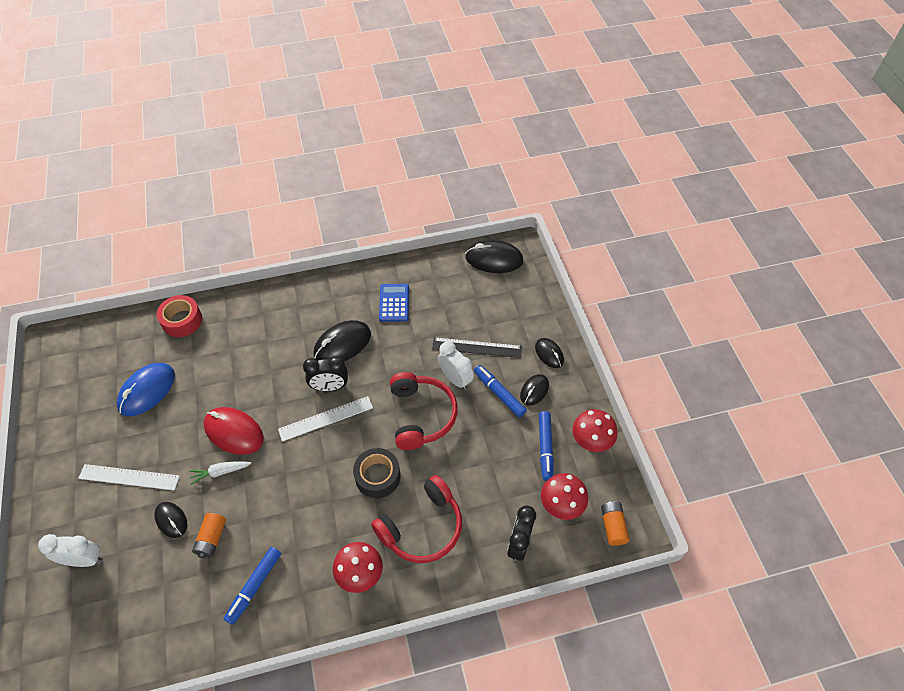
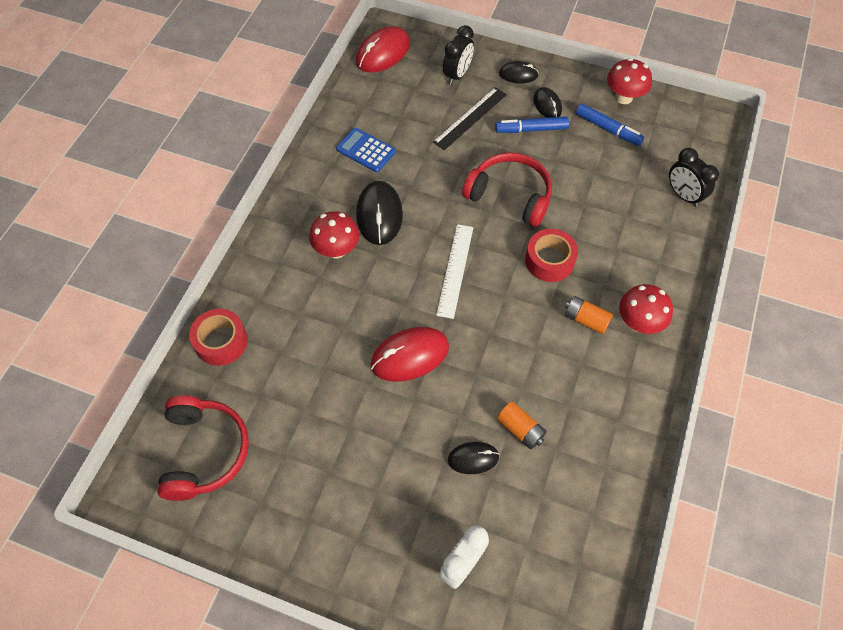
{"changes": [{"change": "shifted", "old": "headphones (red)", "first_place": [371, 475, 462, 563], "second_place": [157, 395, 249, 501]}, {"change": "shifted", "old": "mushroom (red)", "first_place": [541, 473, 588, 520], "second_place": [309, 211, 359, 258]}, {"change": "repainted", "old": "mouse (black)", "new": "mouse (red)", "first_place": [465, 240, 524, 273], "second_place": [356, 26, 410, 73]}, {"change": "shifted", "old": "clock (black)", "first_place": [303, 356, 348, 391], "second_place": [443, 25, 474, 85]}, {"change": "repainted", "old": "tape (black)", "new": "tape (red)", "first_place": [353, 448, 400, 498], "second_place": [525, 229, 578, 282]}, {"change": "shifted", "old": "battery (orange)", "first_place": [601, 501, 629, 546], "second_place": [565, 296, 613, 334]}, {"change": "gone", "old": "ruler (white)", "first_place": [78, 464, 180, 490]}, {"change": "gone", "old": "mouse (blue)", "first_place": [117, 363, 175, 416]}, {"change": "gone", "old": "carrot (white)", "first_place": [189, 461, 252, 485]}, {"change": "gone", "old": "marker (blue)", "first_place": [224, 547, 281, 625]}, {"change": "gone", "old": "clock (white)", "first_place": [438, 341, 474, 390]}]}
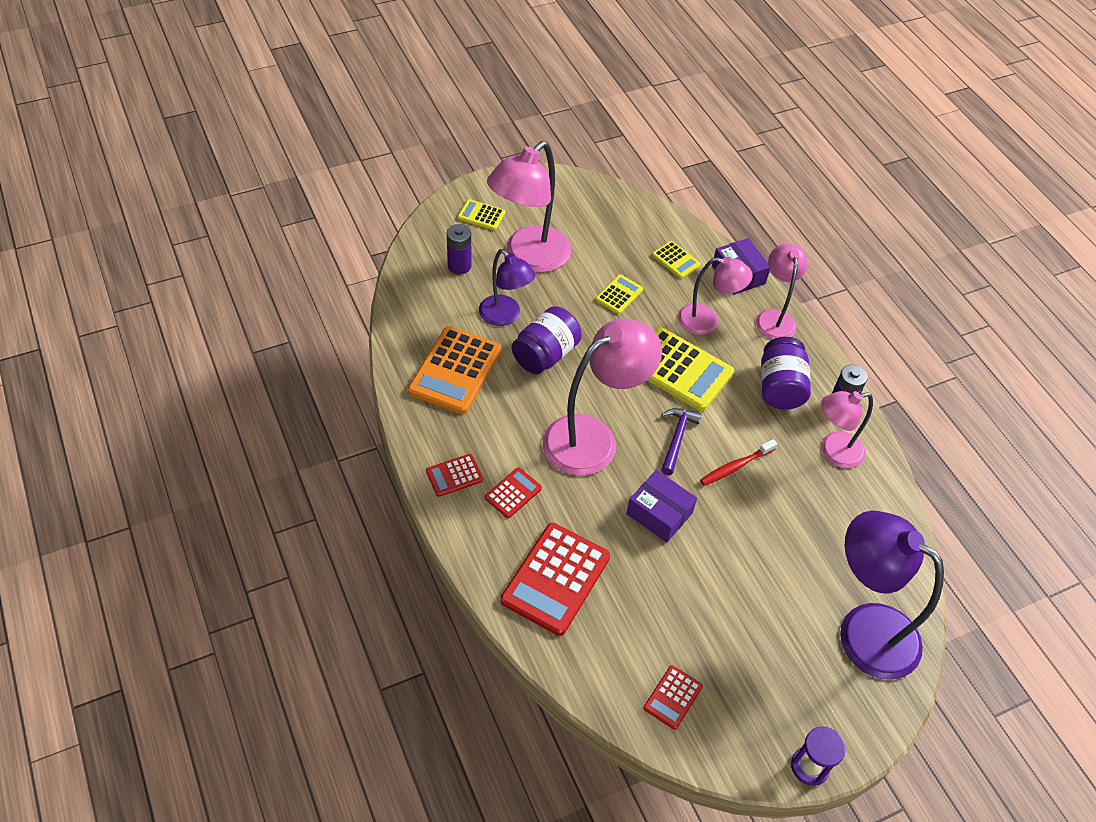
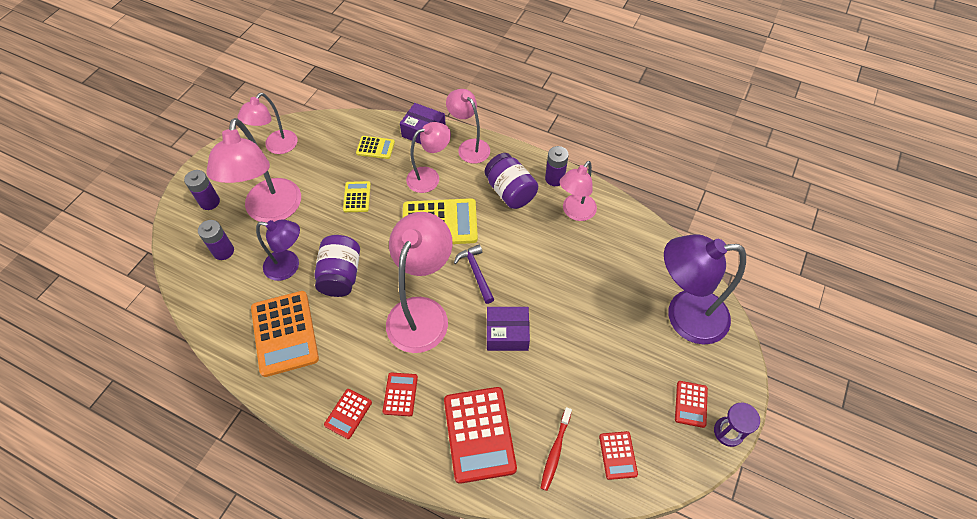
{"changes": [{"change": "swapped", "old": "calculator (yellow)", "new": "battery (purple)", "first_place": [458, 199, 505, 230], "second_place": [184, 170, 220, 210]}, {"change": "new", "new": "lamp (pink)", "second_place": [237, 93, 298, 154]}, {"change": "shifted", "old": "toothbrush (red)", "first_place": [700, 439, 778, 486], "second_place": [541, 407, 572, 491]}, {"change": "new", "new": "calculator (red)", "second_place": [675, 381, 708, 428]}]}
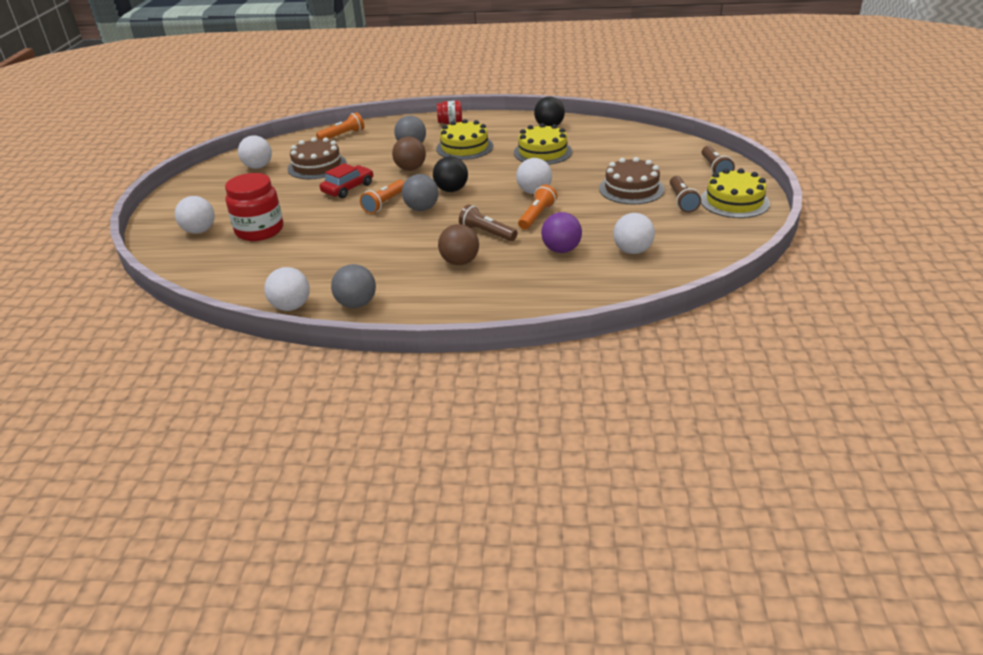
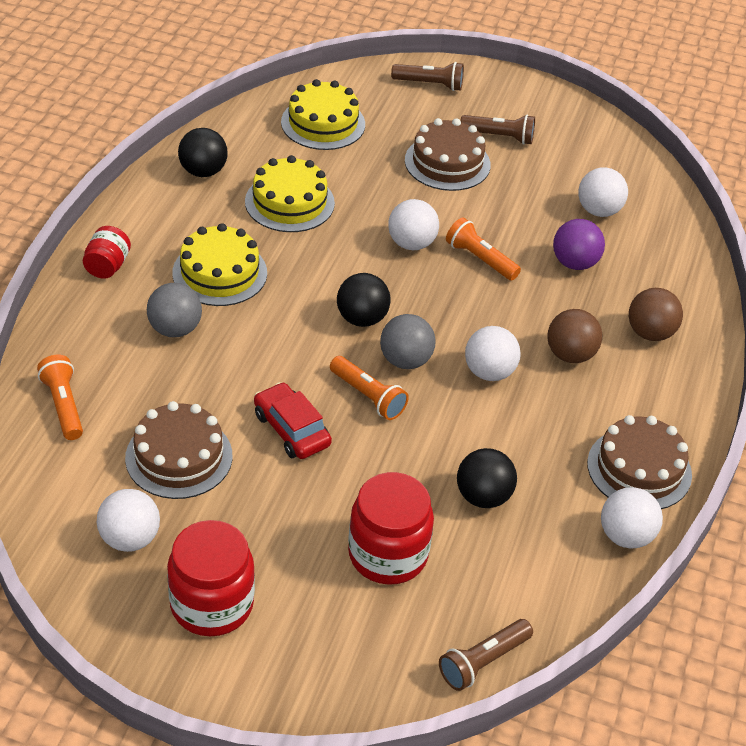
{"changes": [{"change": "new", "new": "jar (red)", "second_place": [167, 520, 255, 636]}, {"change": "shifted", "old": "cake (yellow)", "first_place": [701, 168, 770, 218], "second_place": [281, 79, 365, 150]}, {"change": "shifted", "old": "flashlight (brown)", "first_place": [459, 205, 517, 241], "second_place": [439, 619, 533, 691]}, {"change": "new", "new": "ball (black)", "second_place": [457, 448, 517, 508]}, {"change": "shifted", "old": "ball (white)", "first_place": [175, 196, 215, 233], "second_place": [465, 326, 521, 381]}, {"change": "swapped", "old": "ball (grey)", "new": "cake (brown)", "first_place": [331, 264, 376, 308], "second_place": [587, 415, 692, 509]}, {"change": "shifted", "old": "ball (brown)", "first_place": [392, 137, 426, 171], "second_place": [629, 288, 683, 341]}]}
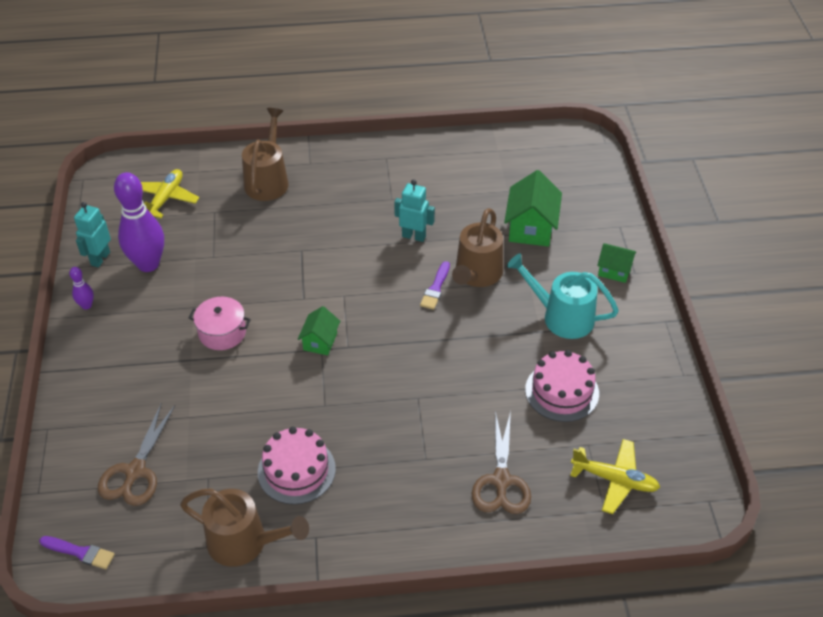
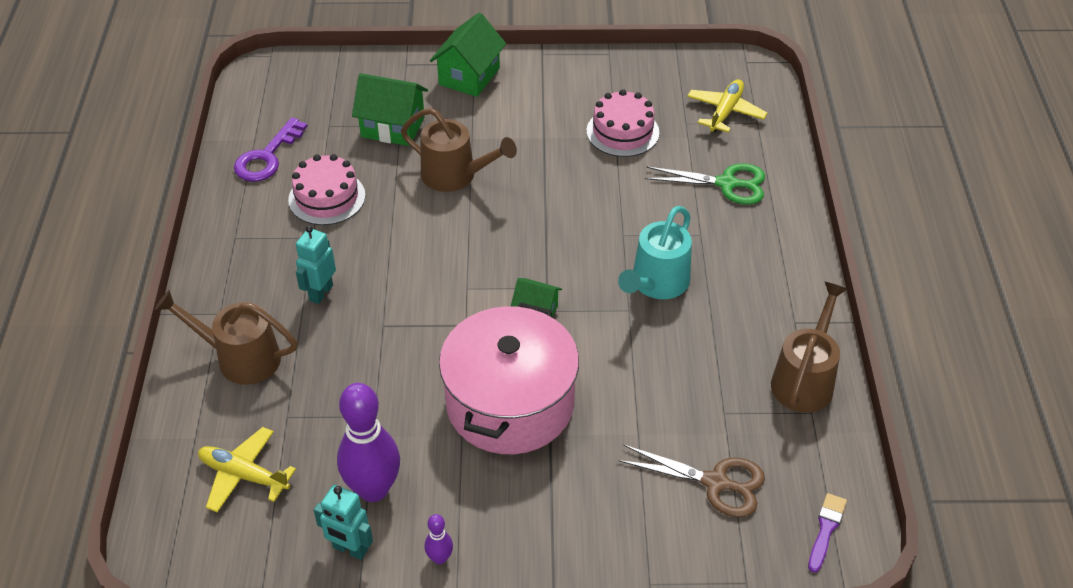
{"changes": [{"change": "new", "new": "key (purple)", "second_place": [234, 117, 308, 182]}, {"change": "shifted", "old": "cake (pink)", "first_place": [258, 427, 336, 505], "second_place": [288, 154, 365, 225]}, {"change": "shifted", "old": "robot (turquoise)", "first_place": [394, 180, 435, 242], "second_place": [296, 226, 336, 304]}, {"change": "scaled", "old": "house (green)", "first_place": [597, 243, 636, 283], "second_place": [430, 13, 506, 97], "factor": 1.69}, {"change": "scaled", "old": "pot (pink)", "first_place": [189, 297, 251, 350], "second_place": [439, 302, 579, 454], "factor": 2.15}, {"change": "shifted", "old": "watering can (turquoise)", "first_place": [507, 254, 619, 339], "second_place": [618, 206, 692, 299]}, {"change": "repainted", "old": "scissors (brown)", "new": "scissors (green)", "first_place": [472, 410, 531, 514], "second_place": [645, 164, 765, 204]}, {"change": "gone", "old": "brush (purple)", "first_place": [420, 261, 450, 310]}]}
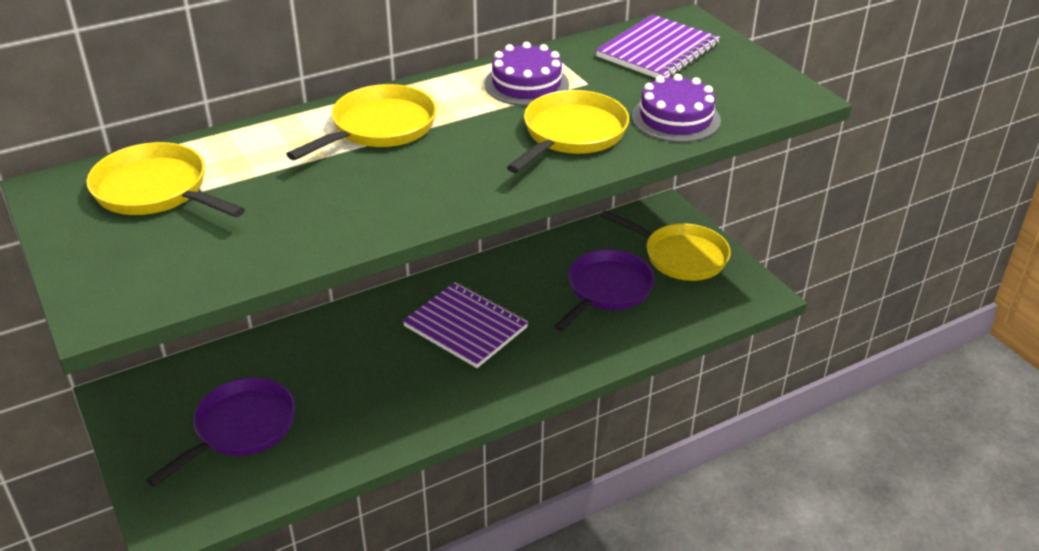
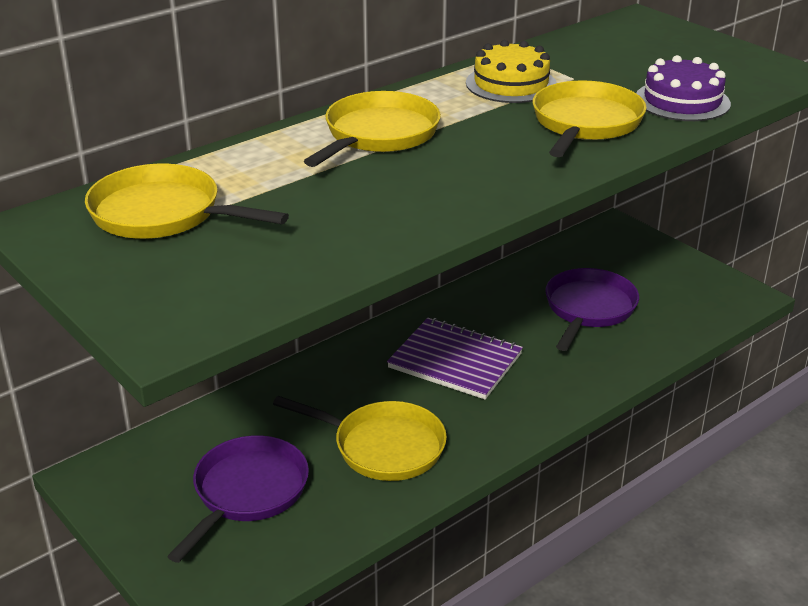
{"changes": [{"change": "shifted", "old": "pan (yellow)", "first_place": [601, 210, 731, 281], "second_place": [273, 396, 447, 481]}, {"change": "repainted", "old": "cake (purple)", "new": "cake (yellow)", "first_place": [484, 42, 569, 106], "second_place": [466, 40, 557, 103]}, {"change": "gone", "old": "notebook (purple)", "first_place": [596, 14, 720, 78]}]}
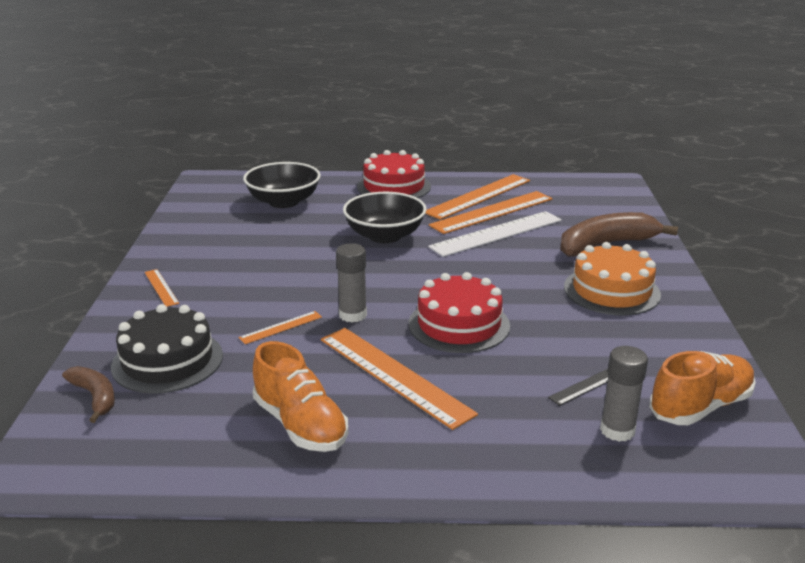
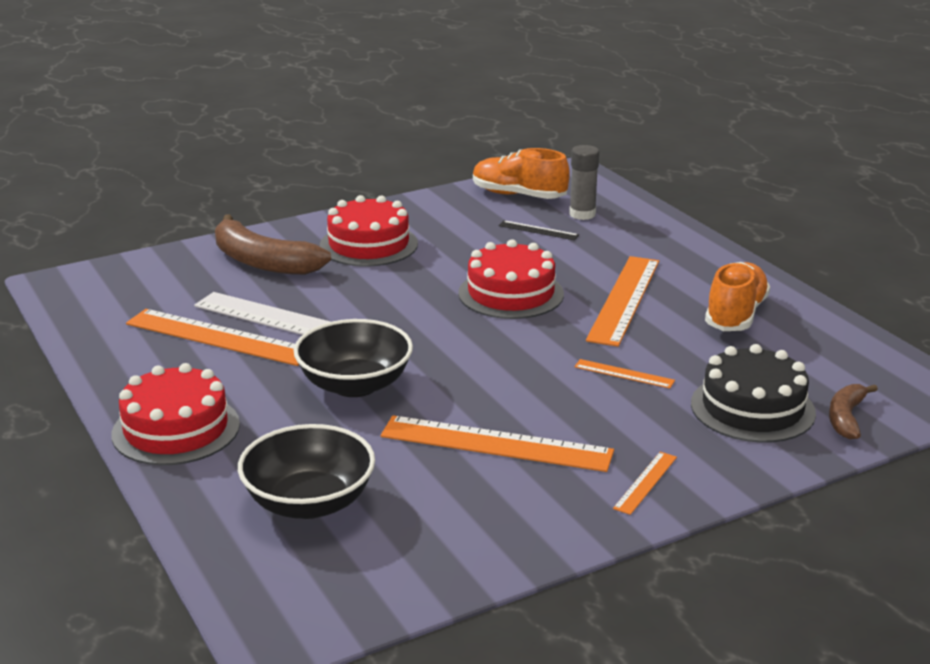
{"changes": [{"change": "repainted", "old": "cake (orange)", "new": "cake (red)", "first_place": [564, 242, 661, 315], "second_place": [320, 195, 418, 267]}, {"change": "shifted", "old": "ruler (orange)", "first_place": [425, 174, 530, 220], "second_place": [381, 416, 614, 472]}, {"change": "gone", "old": "glue stick (grey)", "first_place": [336, 243, 367, 322]}]}
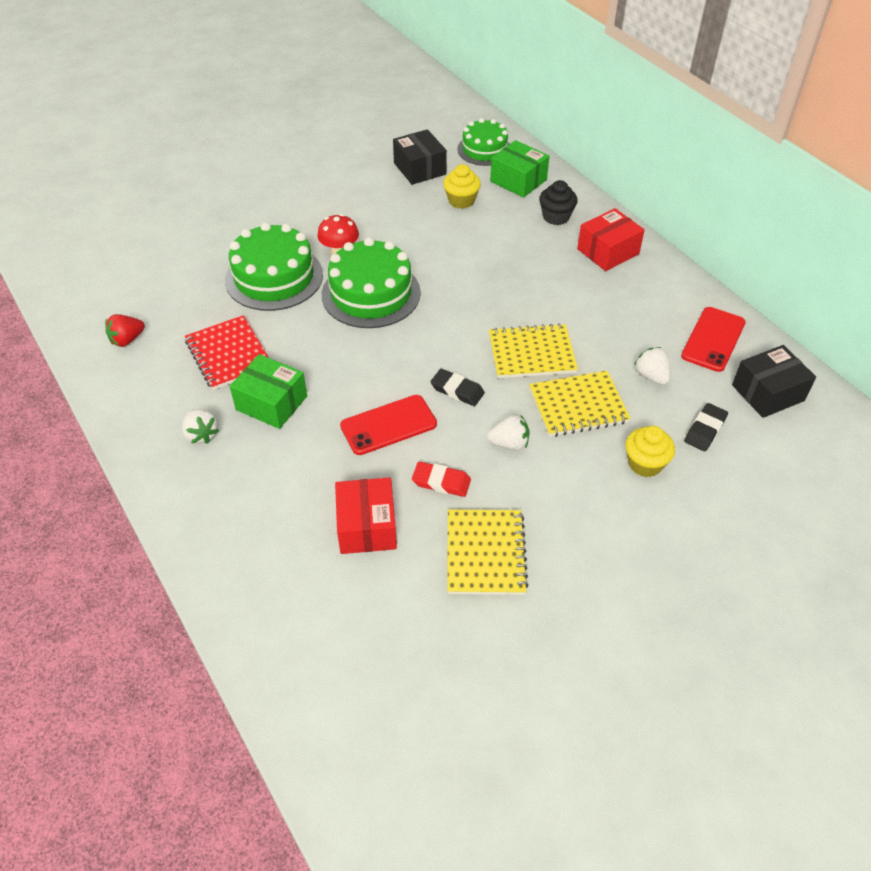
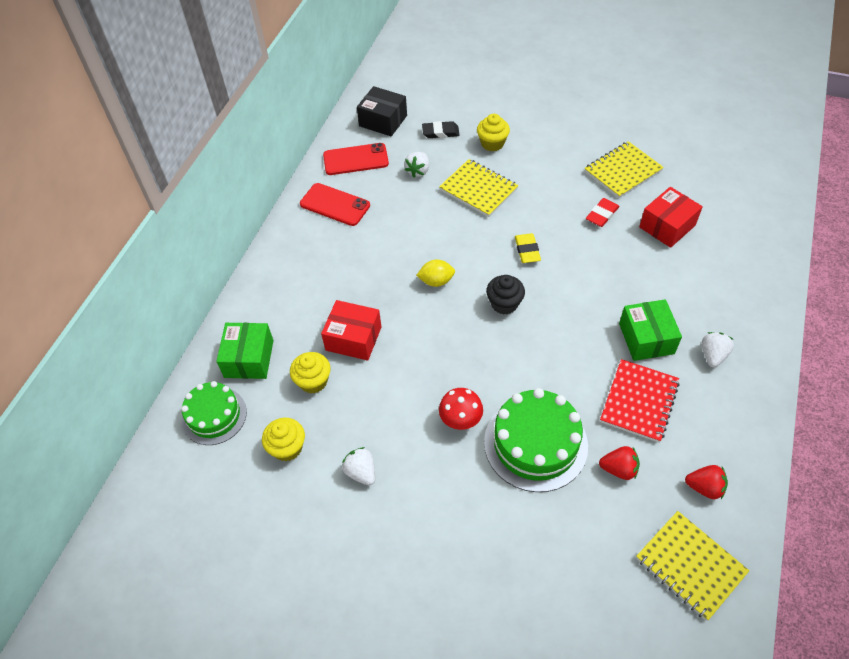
{"changes": [{"change": "swapped", "old": "box (black)", "new": "cupcake (yellow)", "first_place": [393, 129, 447, 185], "second_place": [262, 418, 305, 461]}, {"change": "shifted", "old": "phone (red)", "first_place": [340, 395, 437, 455], "second_place": [300, 183, 370, 226]}, {"change": "shifted", "old": "box (red)", "first_place": [577, 208, 645, 271], "second_place": [321, 300, 382, 361]}, {"change": "shifted", "old": "strawberry (white)", "first_place": [487, 415, 530, 451], "second_place": [342, 447, 375, 486]}, {"change": "new", "new": "lemon (yellow)", "second_place": [416, 259, 455, 287]}, {"change": "shifted", "old": "cupcake (black)", "first_place": [539, 180, 578, 225], "second_place": [486, 275, 525, 315]}, {"change": "repainted", "old": "eraser (black)", "new": "eraser (yellow)", "first_place": [430, 369, 485, 406], "second_place": [515, 233, 541, 263]}, {"change": "rotated", "old": "eraser (red)", "first_place": [412, 462, 471, 497], "second_place": [586, 198, 619, 227], "degrees": 60}, {"change": "new", "new": "strawberry (red)", "second_place": [599, 446, 640, 480]}, {"change": "shifted", "old": "notebook (yellow)", "first_place": [489, 323, 578, 378], "second_place": [636, 511, 749, 621]}, {"change": "gone", "old": "cake (green)", "first_place": [322, 237, 421, 328]}]}
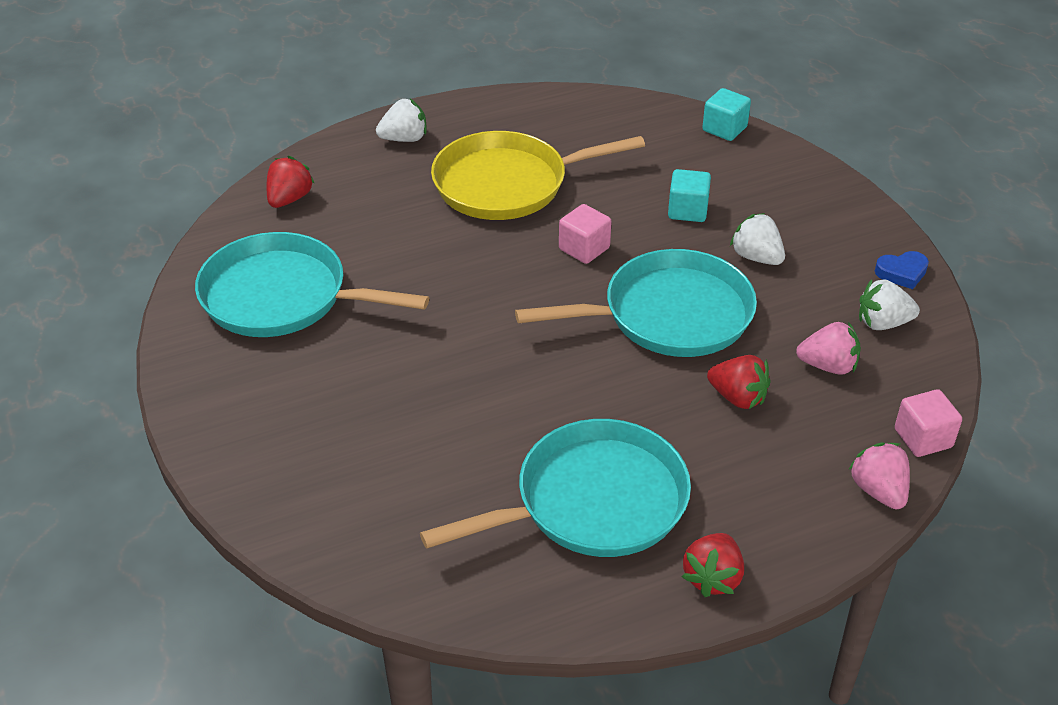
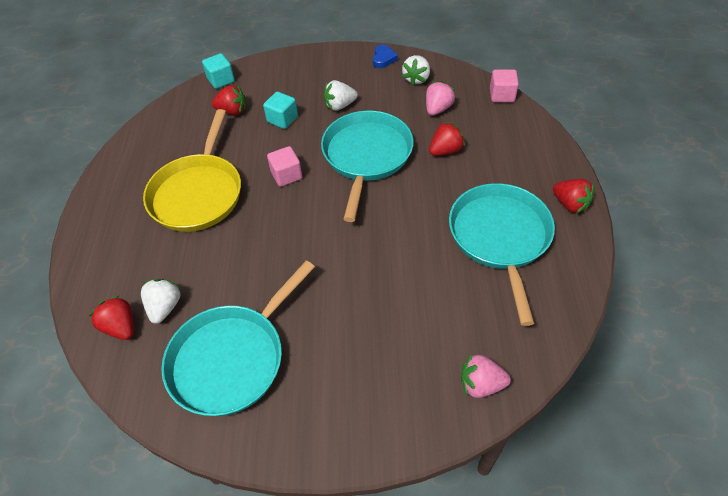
{"changes": [{"change": "shifted", "old": "strawberry (white)", "first_place": [376, 98, 427, 142], "second_place": [141, 279, 181, 324]}, {"change": "new", "new": "strawberry (red)", "second_place": [211, 85, 246, 115]}, {"change": "shifted", "old": "strawberry (pink)", "first_place": [848, 442, 910, 509], "second_place": [461, 353, 511, 398]}]}
